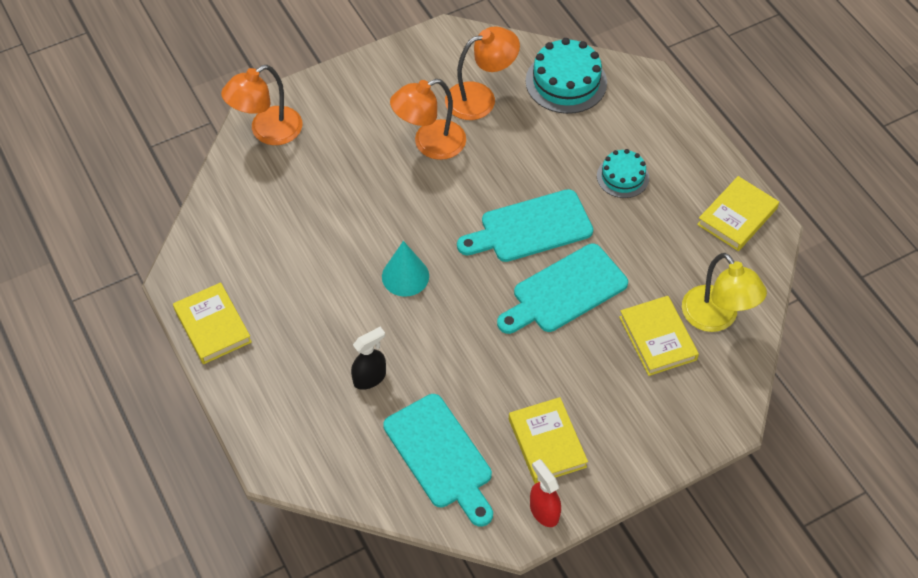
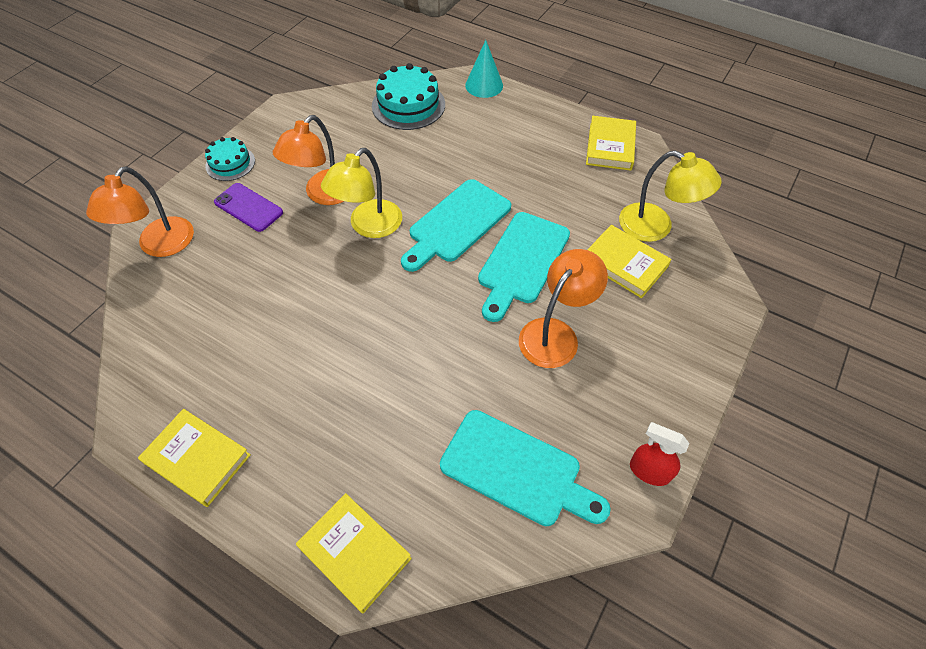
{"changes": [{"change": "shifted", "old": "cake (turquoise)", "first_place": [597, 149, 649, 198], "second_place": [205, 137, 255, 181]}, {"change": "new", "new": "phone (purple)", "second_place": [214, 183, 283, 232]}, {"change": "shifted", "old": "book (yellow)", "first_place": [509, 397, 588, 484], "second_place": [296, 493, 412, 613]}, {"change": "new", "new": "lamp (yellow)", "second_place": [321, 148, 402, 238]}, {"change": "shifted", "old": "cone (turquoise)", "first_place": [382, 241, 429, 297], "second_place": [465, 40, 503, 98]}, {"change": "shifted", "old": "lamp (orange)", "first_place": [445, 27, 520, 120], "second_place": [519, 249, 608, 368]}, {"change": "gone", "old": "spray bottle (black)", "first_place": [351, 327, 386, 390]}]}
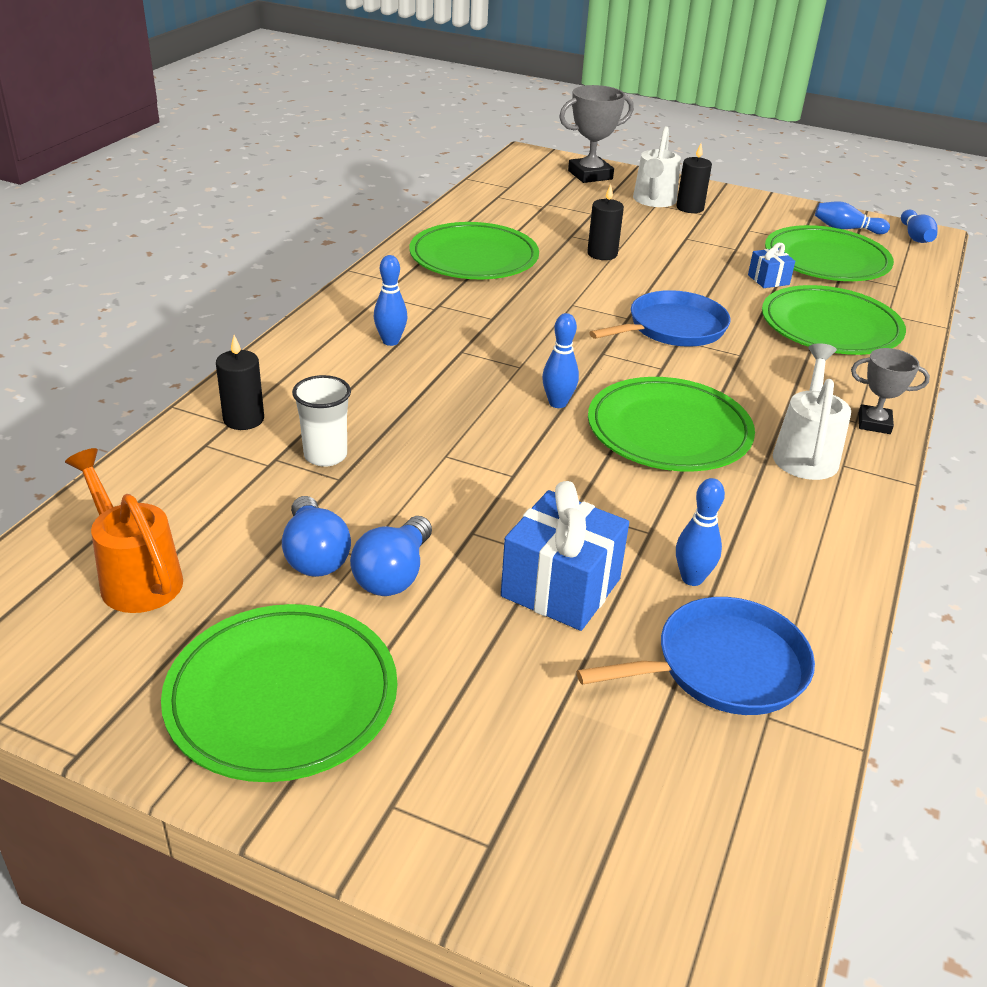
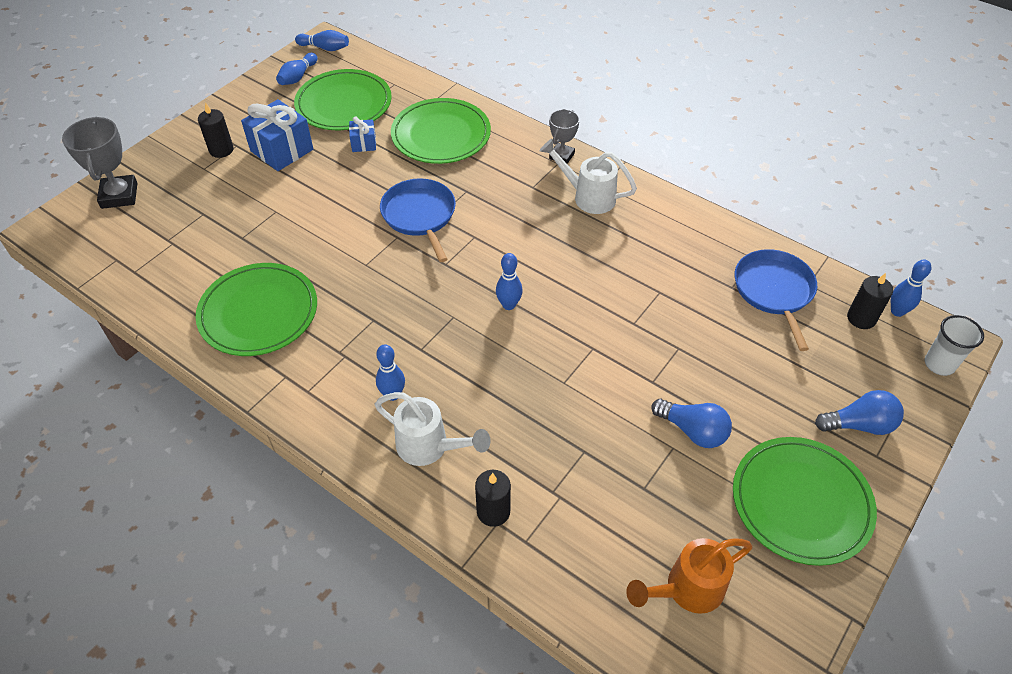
{"changes": [{"change": "shifted", "old": "gift (blue)", "first_place": [501, 481, 629, 631], "second_place": [241, 99, 313, 171]}, {"change": "shifted", "old": "watering can (white)", "first_place": [633, 126, 681, 207], "second_place": [375, 392, 490, 466]}, {"change": "shifted", "old": "light bulb (blue)", "first_place": [282, 496, 351, 577], "second_place": [815, 390, 904, 435]}, {"change": "shifted", "old": "candle (black)", "first_place": [587, 184, 624, 260], "second_place": [847, 273, 893, 329]}, {"change": "shifted", "old": "bowling pin (blue)", "first_place": [676, 478, 725, 586], "second_place": [891, 259, 932, 317]}, {"change": "shifted", "old": "cup (white)", "first_place": [292, 375, 351, 467], "second_place": [925, 315, 984, 376]}, {"change": "gone", "old": "plate (green)", "first_place": [588, 377, 755, 472]}]}
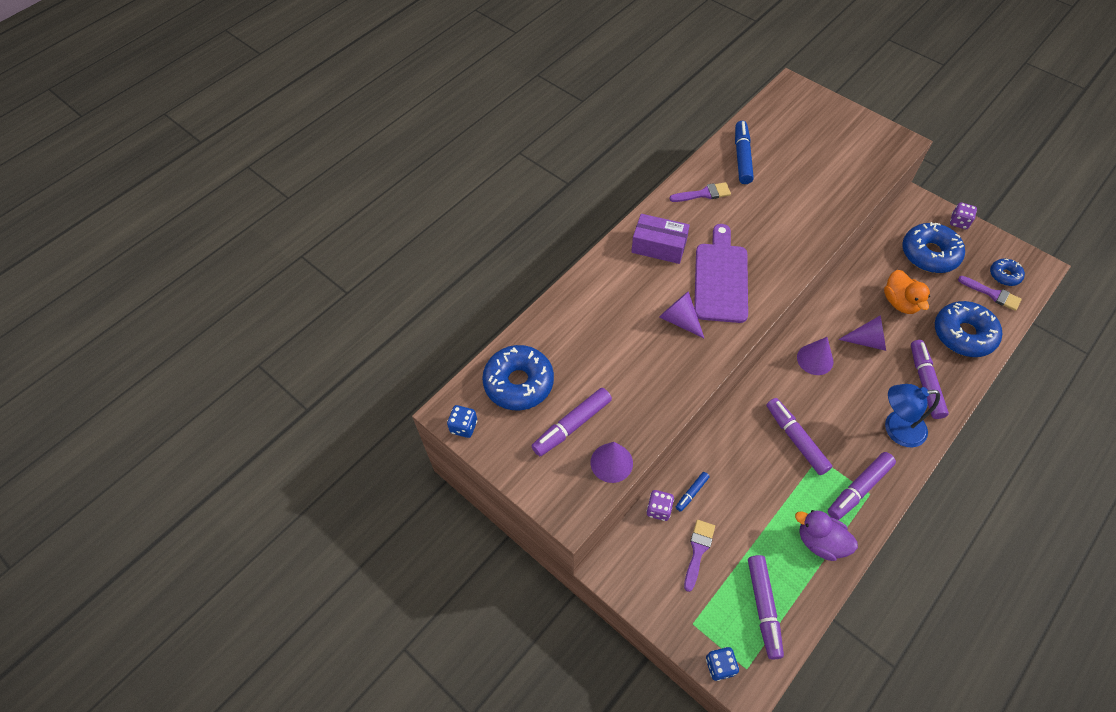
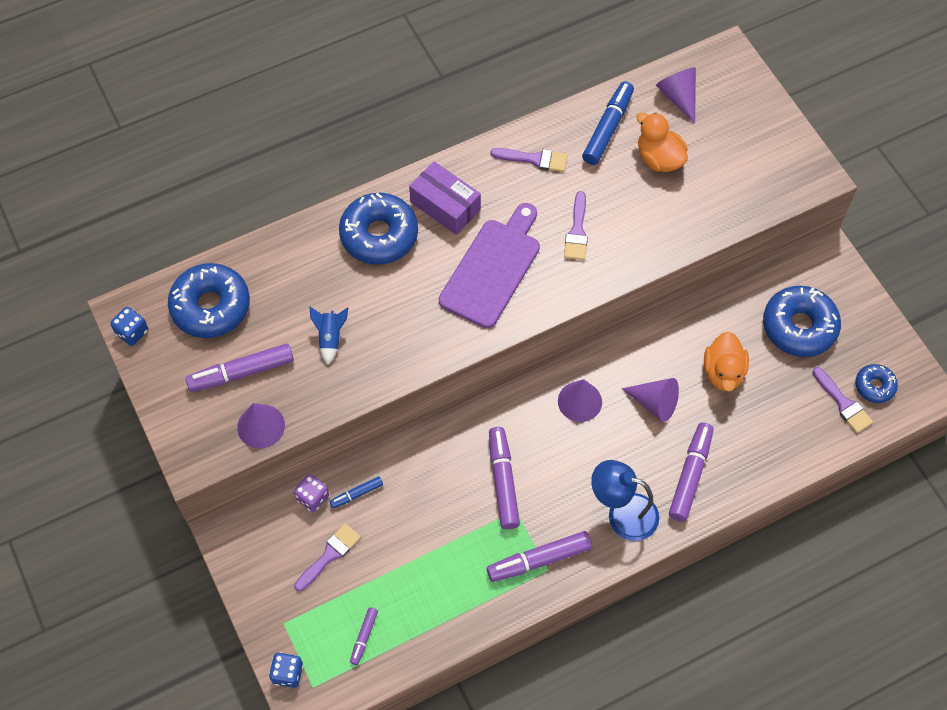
{"changes": [{"change": "new", "new": "rocket (blue)", "second_place": [310, 307, 348, 364]}, {"change": "shifted", "old": "donut (blue)", "first_place": [935, 301, 1002, 357], "second_place": [339, 192, 418, 265]}, {"change": "scaled", "old": "marker (purple)", "first_place": [748, 555, 784, 659], "second_place": [350, 607, 378, 665], "factor": 0.53}, {"change": "new", "new": "brush (purple)", "second_place": [564, 191, 588, 260]}, {"change": "new", "new": "duck (orange)", "second_place": [636, 112, 688, 172]}, {"change": "shifted", "old": "cone (purple)", "first_place": [660, 291, 705, 339], "second_place": [656, 67, 696, 124]}, {"change": "gone", "old": "duck (purple)", "first_place": [795, 510, 858, 561]}, {"change": "gone", "old": "dice (purple)", "first_place": [950, 202, 977, 229]}]}
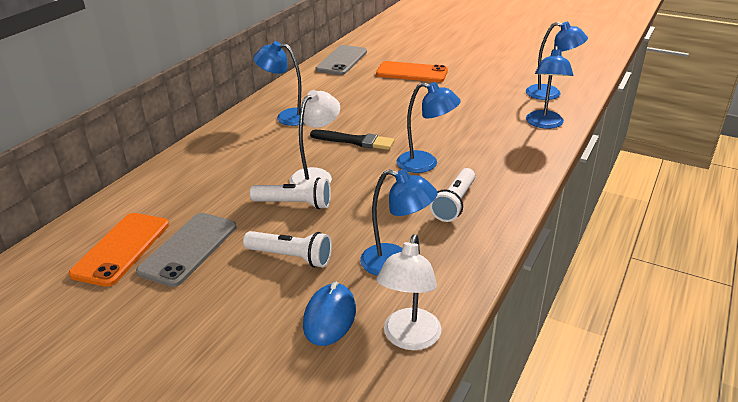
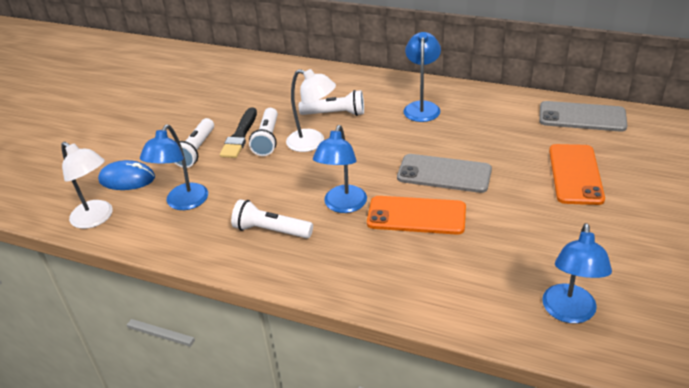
{"changes": [{"change": "rotated", "old": "lamp (white)", "first_place": [376, 234, 441, 350], "second_place": [61, 142, 113, 229], "degrees": -150}, {"change": "shifted", "old": "brush (black)", "first_place": [310, 130, 394, 150], "second_place": [220, 107, 257, 158]}, {"change": "new", "new": "flashlight (white)", "second_place": [299, 90, 364, 116]}, {"change": "shifted", "old": "phone (orange)", "first_place": [69, 213, 169, 287], "second_place": [367, 196, 466, 235]}, {"change": "shifted", "old": "phone (grey)", "first_place": [136, 213, 236, 287], "second_place": [397, 154, 492, 193]}, {"change": "gone", "old": "lamp (blue)", "first_place": [526, 46, 573, 129]}]}
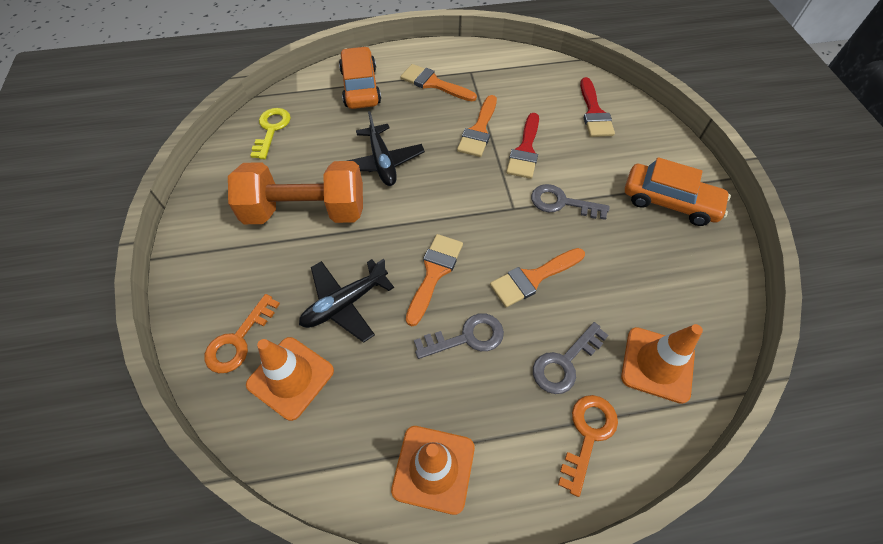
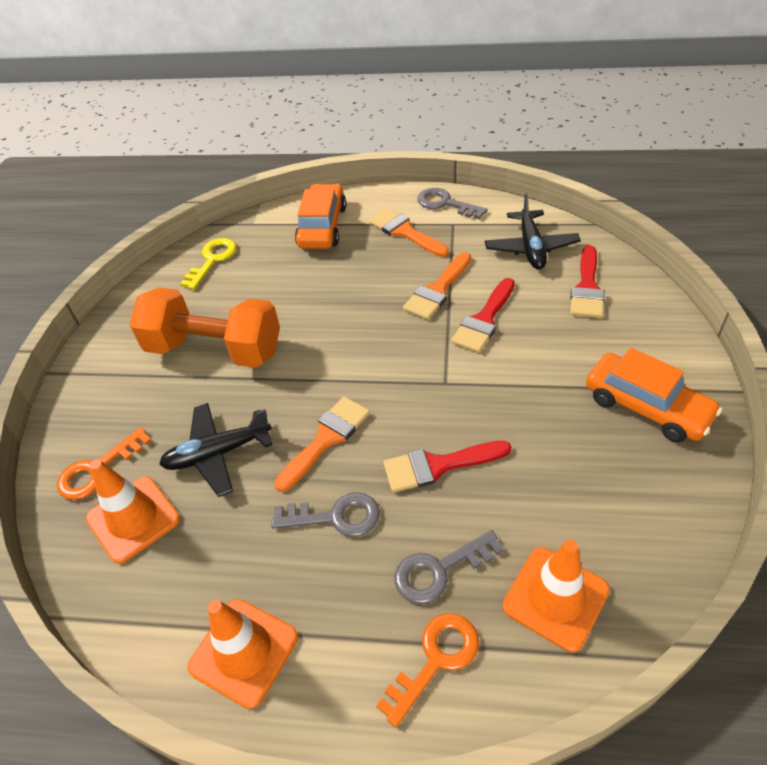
{"changes": [{"change": "repainted", "old": "brush (orange)", "new": "brush (red)", "first_place": [490, 248, 585, 307], "second_place": [383, 441, 511, 492]}, {"change": "shifted", "old": "key (grey)", "first_place": [531, 184, 609, 220], "second_place": [417, 188, 488, 219]}, {"change": "shifted", "old": "plane (black)", "first_place": [348, 111, 425, 186], "second_place": [485, 193, 581, 269]}]}
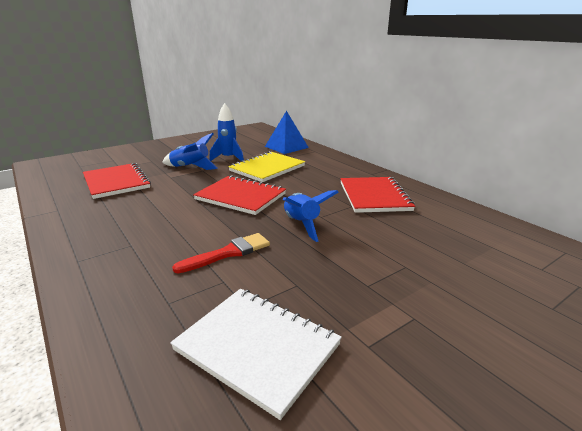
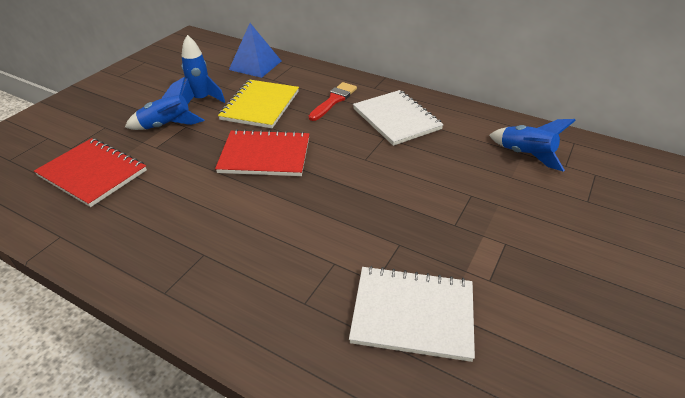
{"changes": [{"change": "shifted", "old": "brush (red)", "first_place": [172, 233, 270, 273], "second_place": [309, 82, 357, 121]}, {"change": "repainted", "old": "notebook (red)", "new": "notebook (white)", "first_place": [340, 177, 415, 213], "second_place": [353, 90, 444, 146]}, {"change": "shifted", "old": "rocket (blue)", "first_place": [283, 190, 339, 242], "second_place": [489, 119, 576, 172]}]}
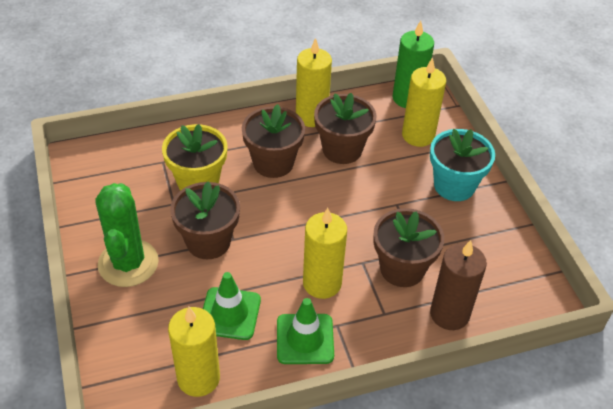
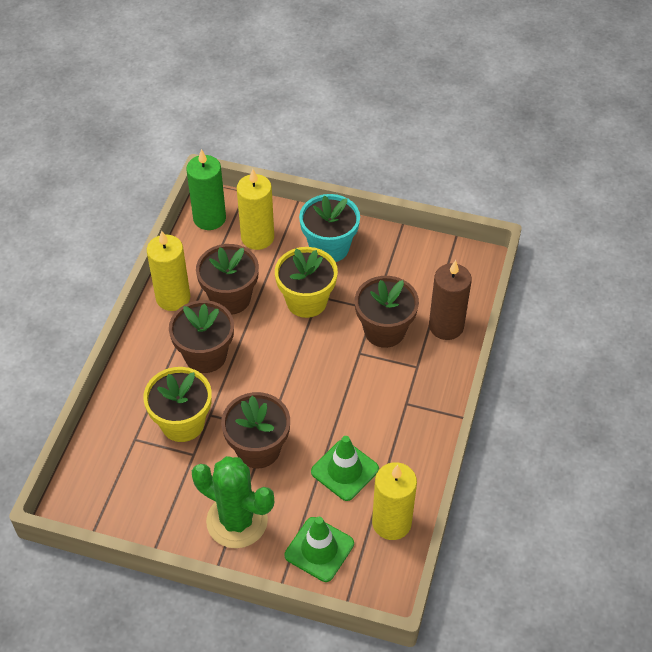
{"changes": [{"change": "new", "new": "flower pot (yellow)", "second_place": [275, 247, 338, 318]}, {"change": "shifted", "old": "traffic cone (green)", "first_place": [277, 298, 334, 364], "second_place": [285, 517, 354, 582]}, {"change": "gone", "old": "candle (yellow)", "first_place": [303, 208, 347, 299]}]}
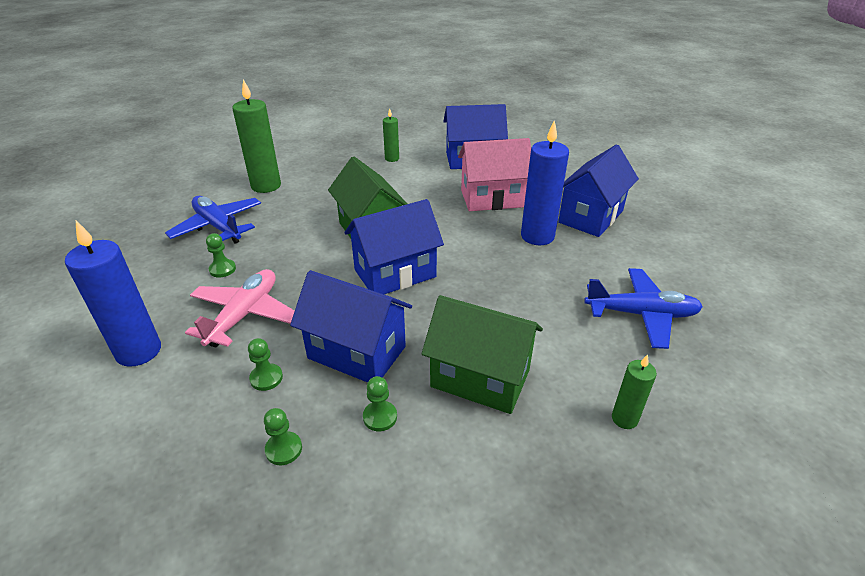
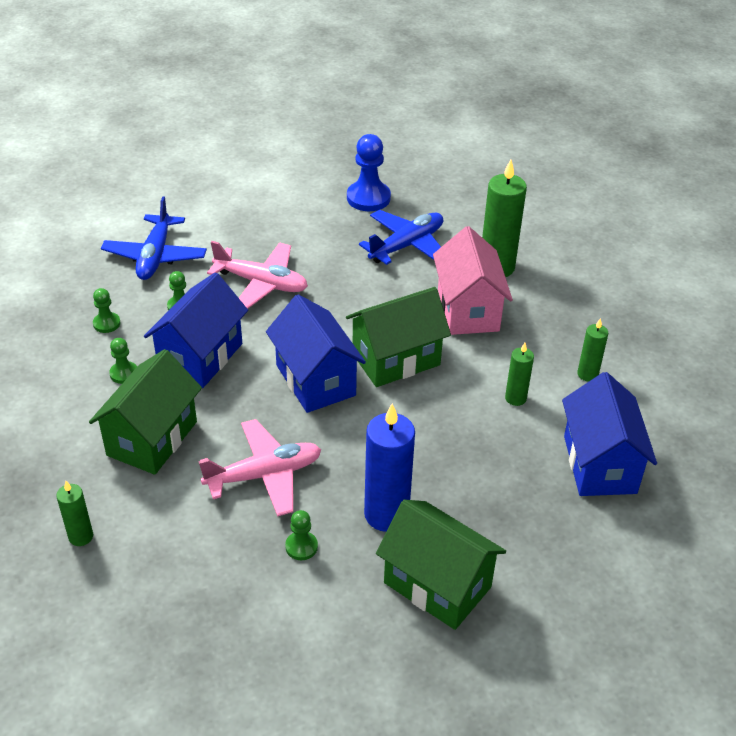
{"changes": [{"change": "shifted", "old": "plane (blue)", "first_place": [584, 268, 703, 349], "second_place": [101, 196, 207, 280]}, {"change": "new", "new": "plane (pink)", "second_place": [198, 419, 321, 517]}, {"change": "shifted", "old": "pawn (green)", "first_place": [206, 233, 236, 278], "second_place": [285, 510, 318, 560]}, {"change": "new", "new": "pawn (blue)", "second_place": [347, 134, 391, 211]}, {"change": "repainted", "old": "house (blue)", "new": "house (green)", "first_place": [558, 144, 639, 237], "second_place": [376, 500, 506, 630]}, {"change": "shifted", "old": "house (pink)", "first_place": [458, 138, 531, 211], "second_place": [433, 226, 513, 335]}, {"change": "new", "new": "candle (green)", "second_place": [505, 343, 534, 406]}, {"change": "gone", "old": "candle (blue)", "first_place": [65, 221, 161, 367]}]}
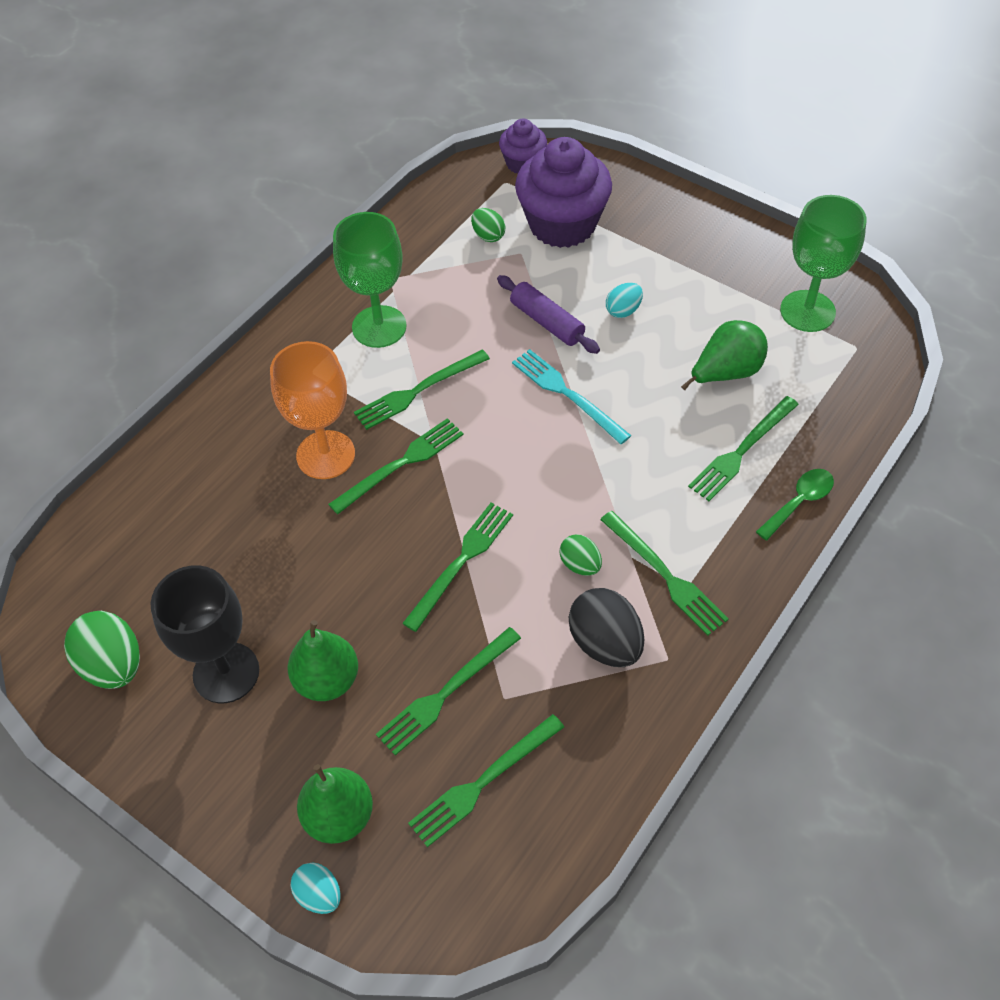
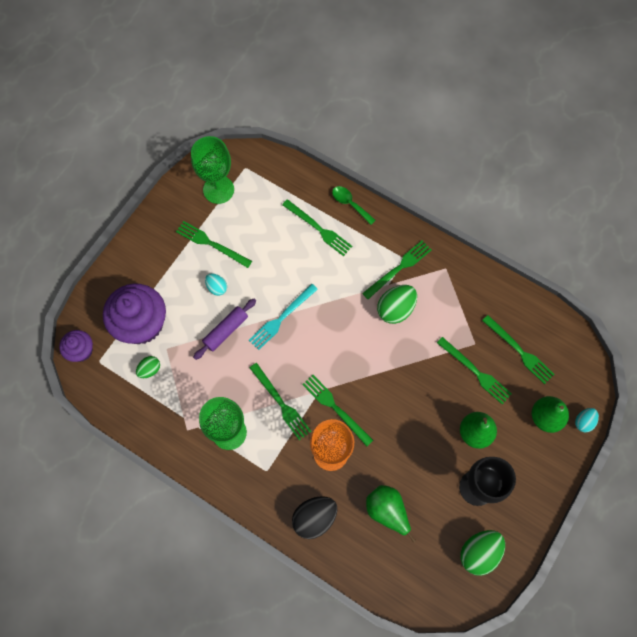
{"changes": [{"change": "shifted", "old": "fork (green)", "first_place": [402, 503, 513, 632], "second_place": [176, 221, 252, 268]}, {"change": "shifted", "old": "egg (black)", "first_place": [569, 588, 644, 667], "second_place": [292, 496, 337, 539]}, {"change": "shifted", "old": "pear (green)", "first_place": [681, 320, 768, 390], "second_place": [366, 485, 416, 543]}, {"change": "scaled", "old": "egg (green)", "first_place": [560, 534, 602, 576], "second_place": [377, 285, 417, 324], "factor": 1.75}]}
